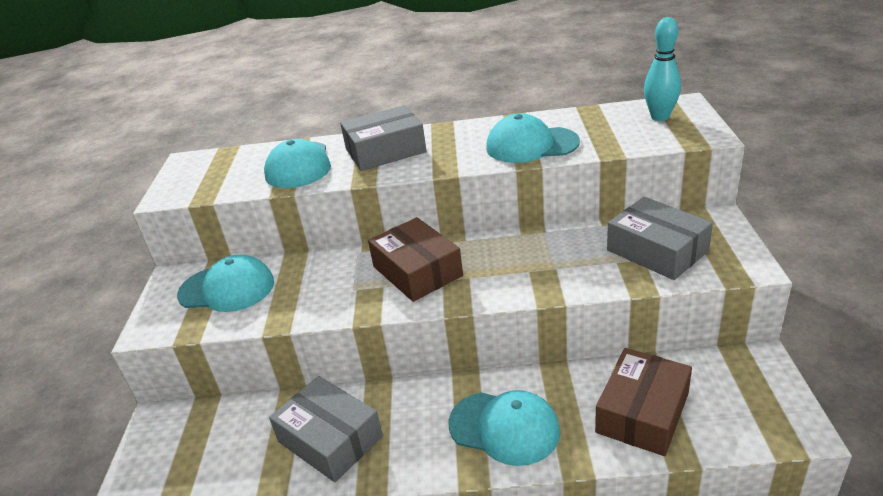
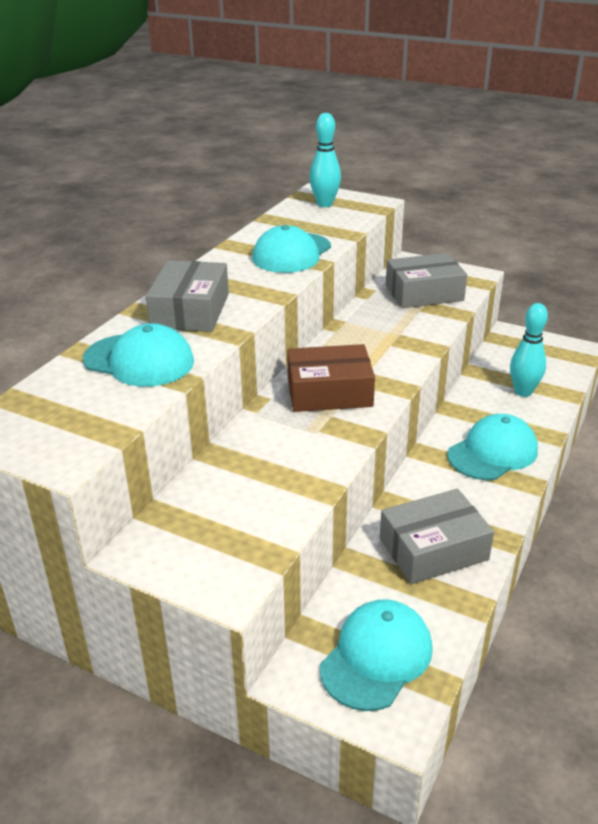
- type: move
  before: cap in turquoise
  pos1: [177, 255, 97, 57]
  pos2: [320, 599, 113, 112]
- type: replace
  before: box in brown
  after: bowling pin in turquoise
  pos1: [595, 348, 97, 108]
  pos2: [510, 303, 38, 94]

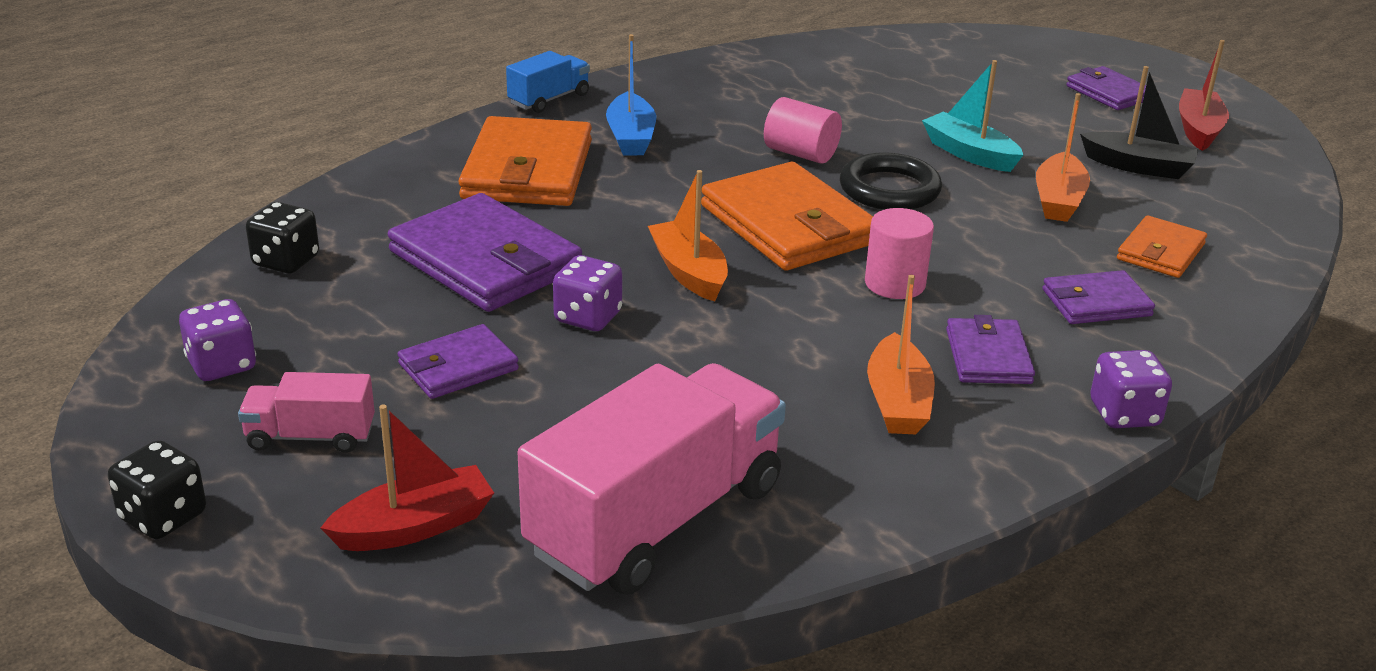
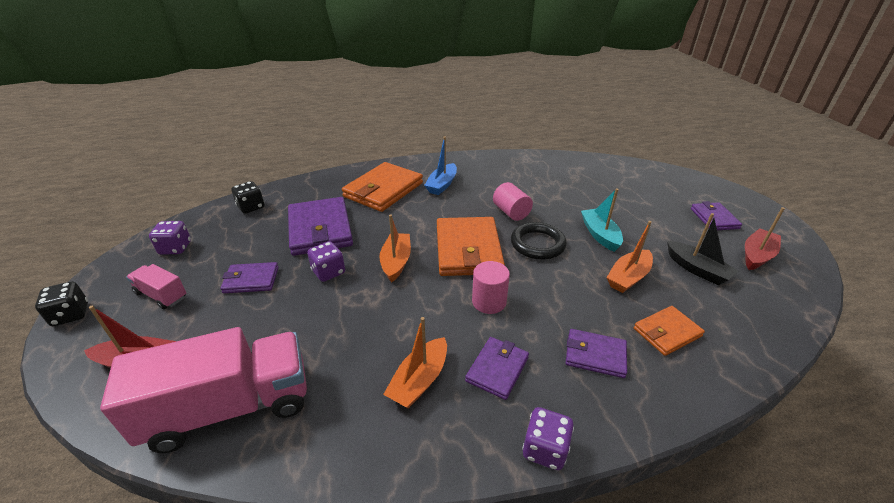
- type: delete
  before: truck in blue
  pos1: [506, 51, 84, 62]

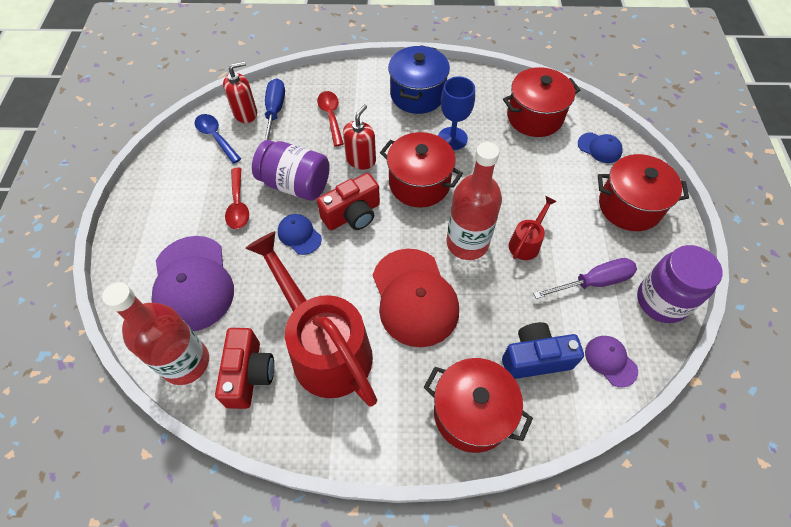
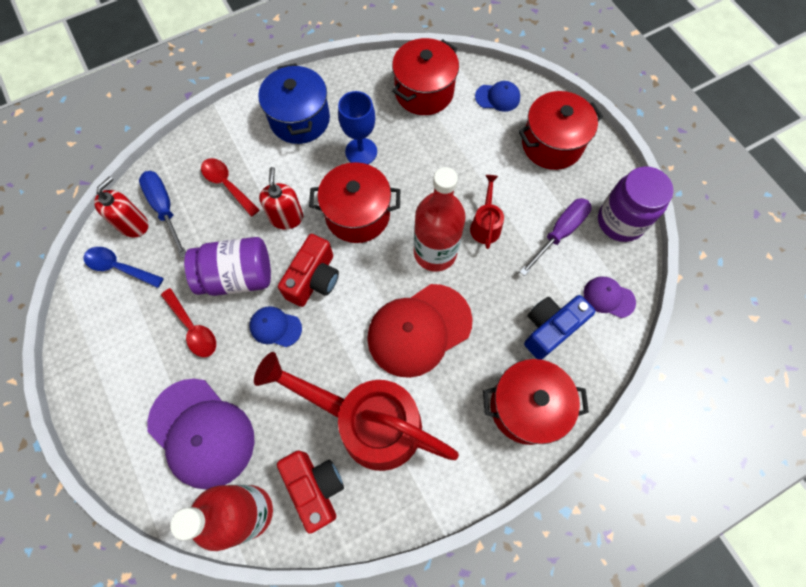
- type: rotate
  before: cap in red
  pos1: [373, 249, 86, 98]
  pos2: [367, 284, 106, 94]
  turn: 105

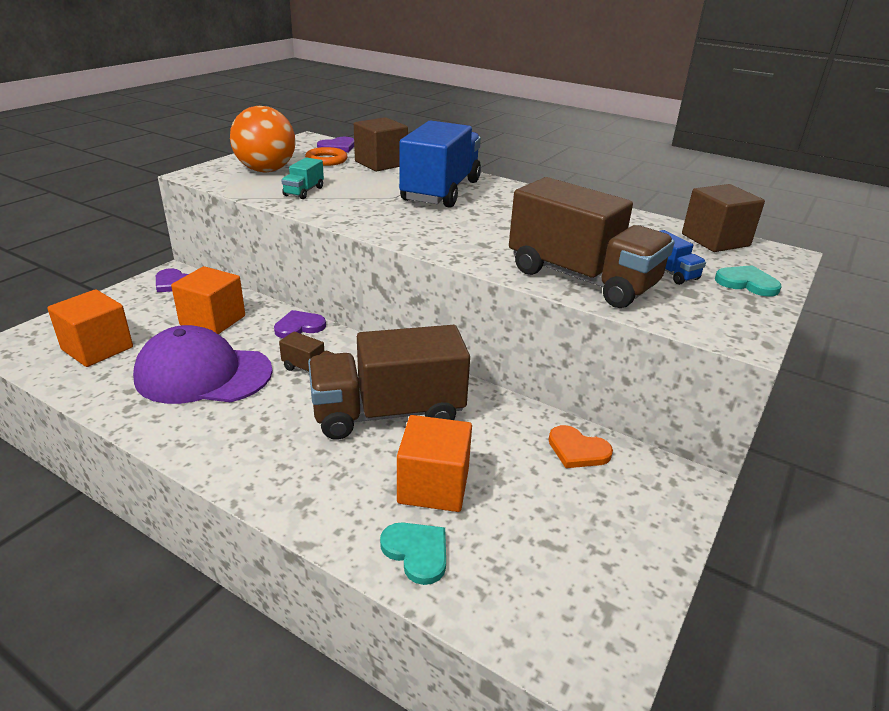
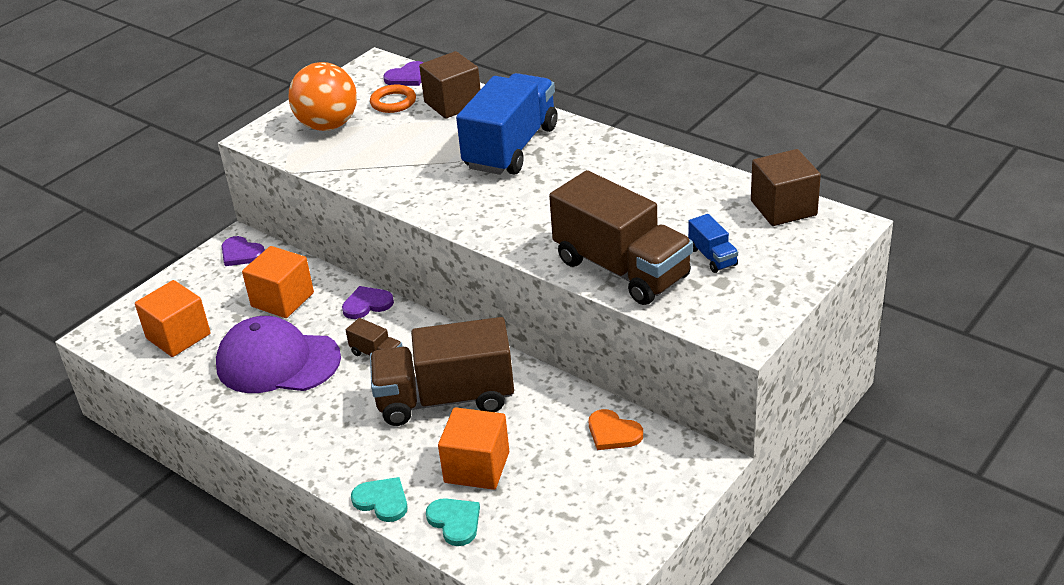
- type: move
  before: heart in turquoise
  pos1: [715, 265, 67, 32]
  pos2: [351, 477, 57, 45]
- type: delete
  before: truck in turquoise
  pos1: [281, 157, 43, 42]

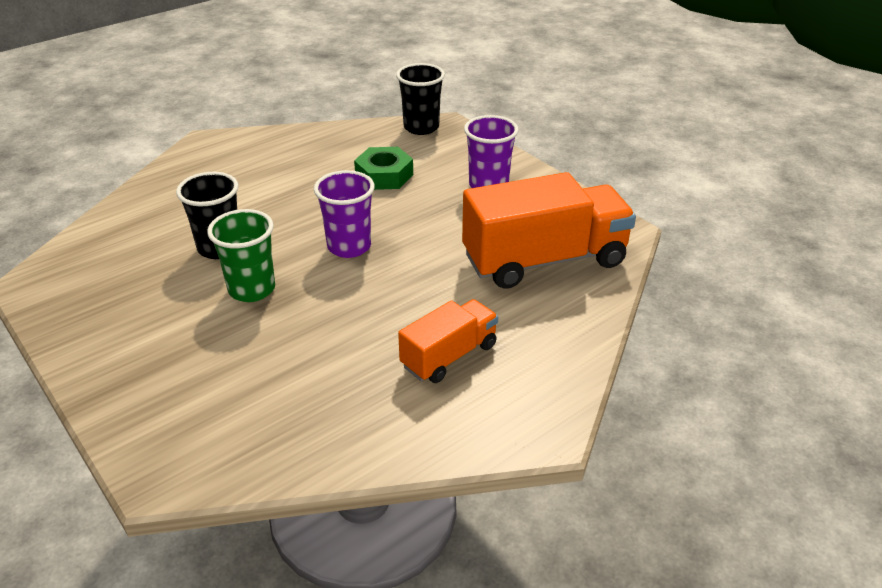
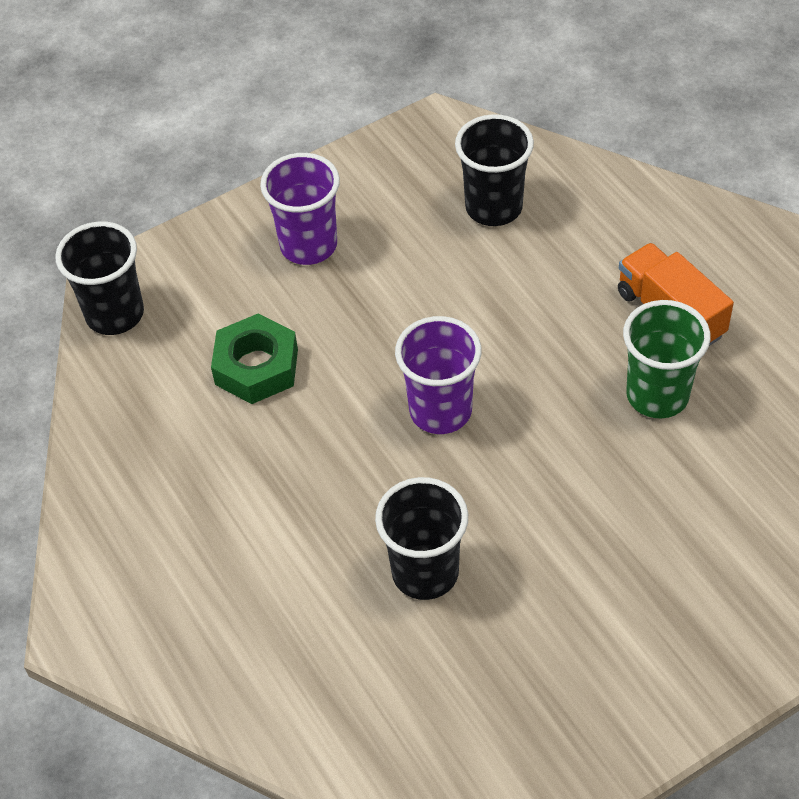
- type: replace
  before: truck in orange
  after: cup in black
  pos1: [462, 172, 174, 117]
  pos2: [455, 114, 79, 112]
- type: move
  before: cup in green
  pos1: [207, 209, 68, 93]
  pos2: [623, 300, 88, 118]

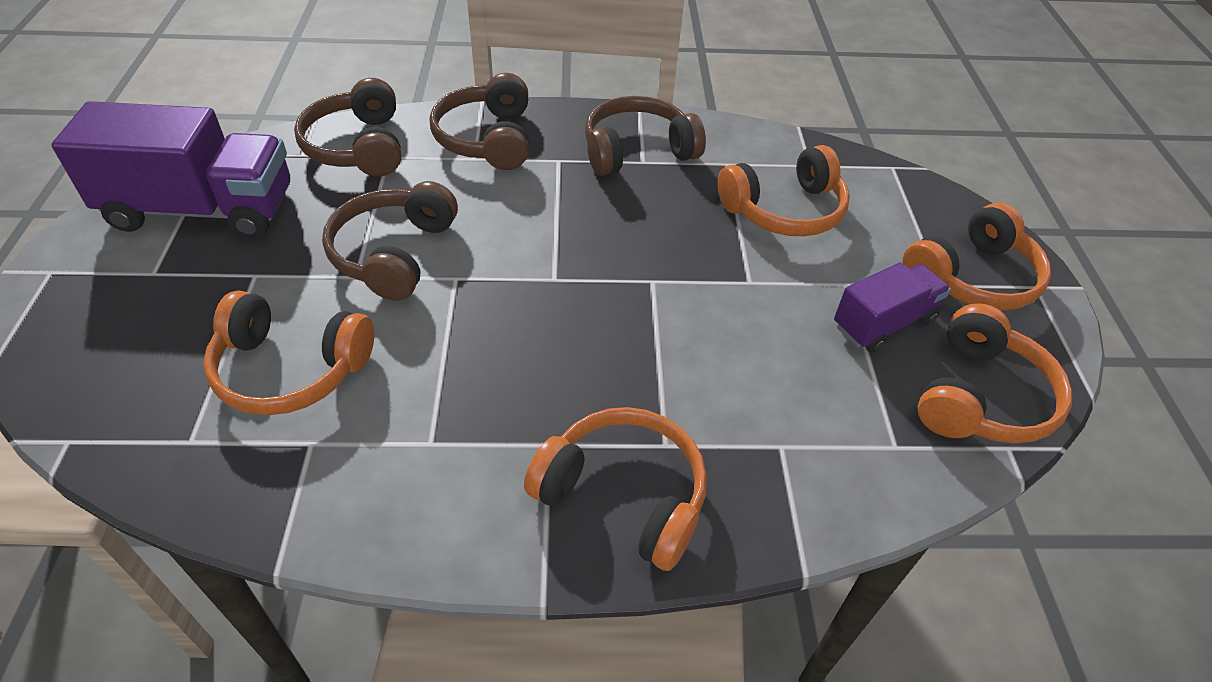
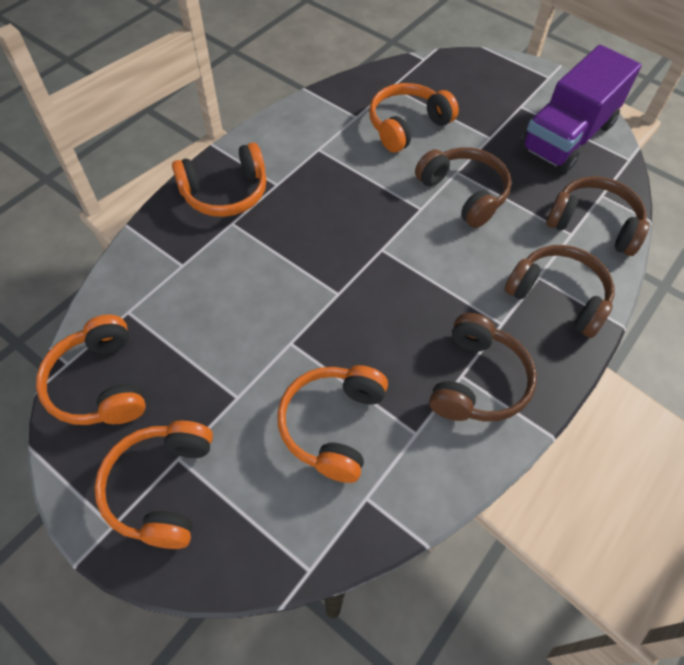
- type: delete
  before: truck in purple
  pos1: [834, 262, 117, 91]

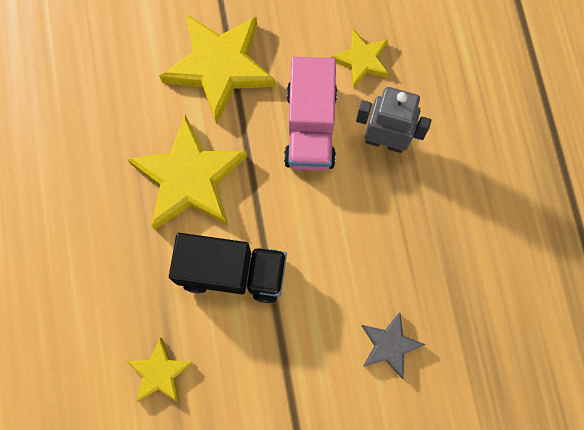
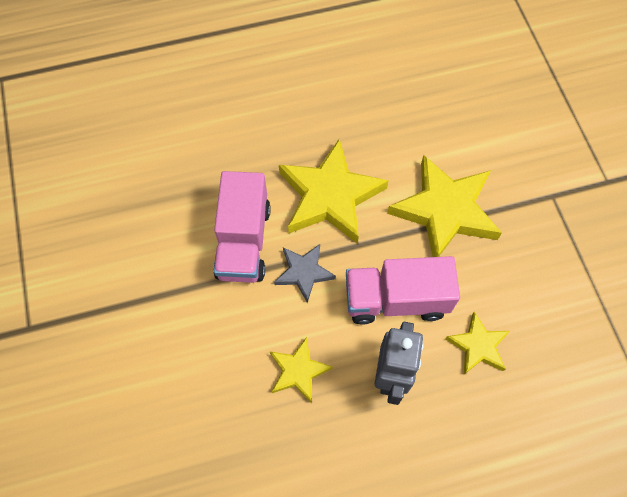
- type: recolor
  before: truck in black
  after: truck in pink
  pos1: [169, 233, 118, 70]
  pos2: [213, 171, 58, 112]
- type: move
  before: star in yellow
  pos1: [126, 338, 67, 64]
  pos2: [270, 337, 63, 65]
- type: move
  before: star in grey
  pos1: [362, 312, 64, 67]
  pos2: [274, 244, 62, 59]

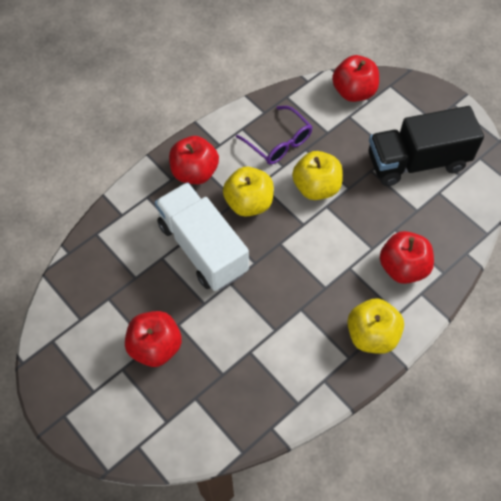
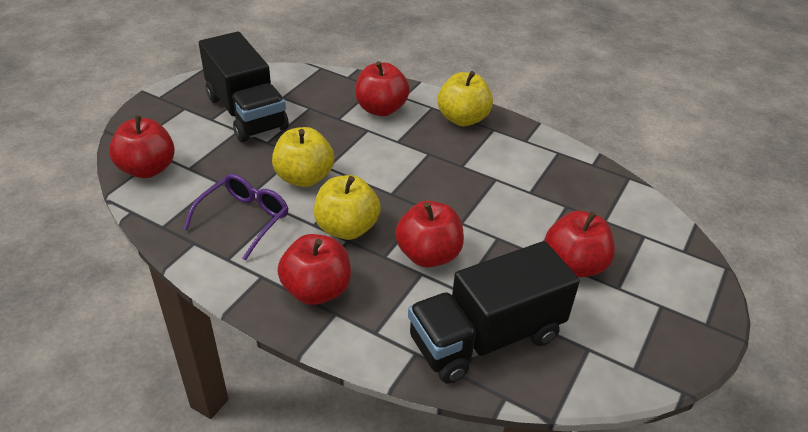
- type: replace
  before: truck in white
  after: apple in red
  pos1: [155, 182, 94, 109]
  pos2: [395, 201, 69, 67]
- type: insert
  after: truck in black
  pos2: [408, 241, 172, 143]

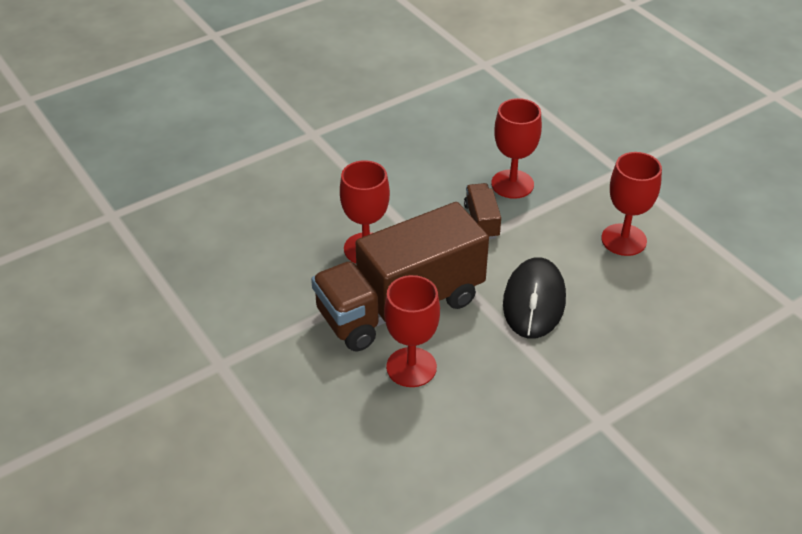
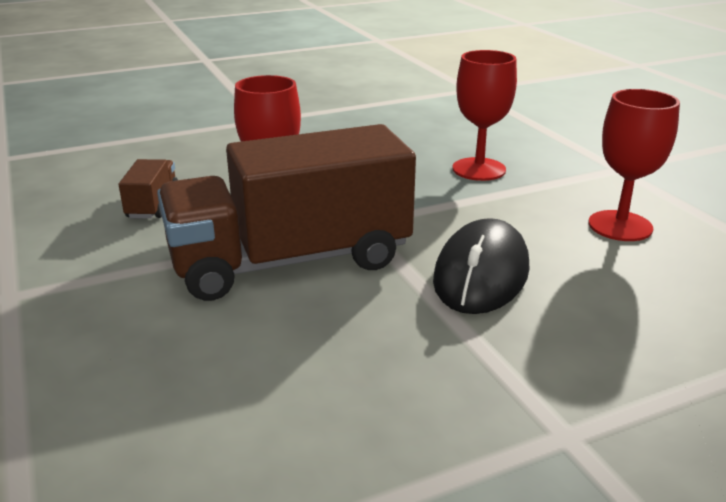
- type: move
  before: truck in brown
  pos1: [464, 183, 37, 56]
  pos2: [119, 159, 59, 60]
- type: delete
  before: goblet in red
  pos1: [384, 275, 56, 112]

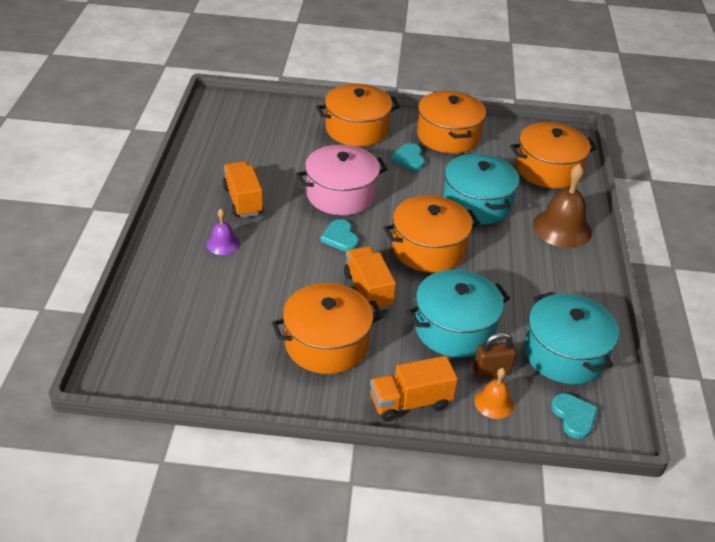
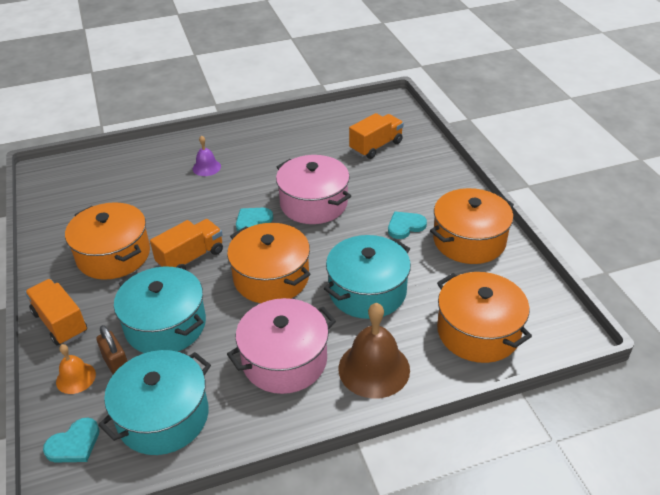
- type: insert
  after: pot in pink
  pos2: [227, 298, 109, 96]
- type: move
  before: truck in orange
  pos1: [223, 161, 41, 57]
  pos2: [349, 113, 55, 46]
- type: delete
  before: pot in orange
  pos1: [316, 84, 84, 62]

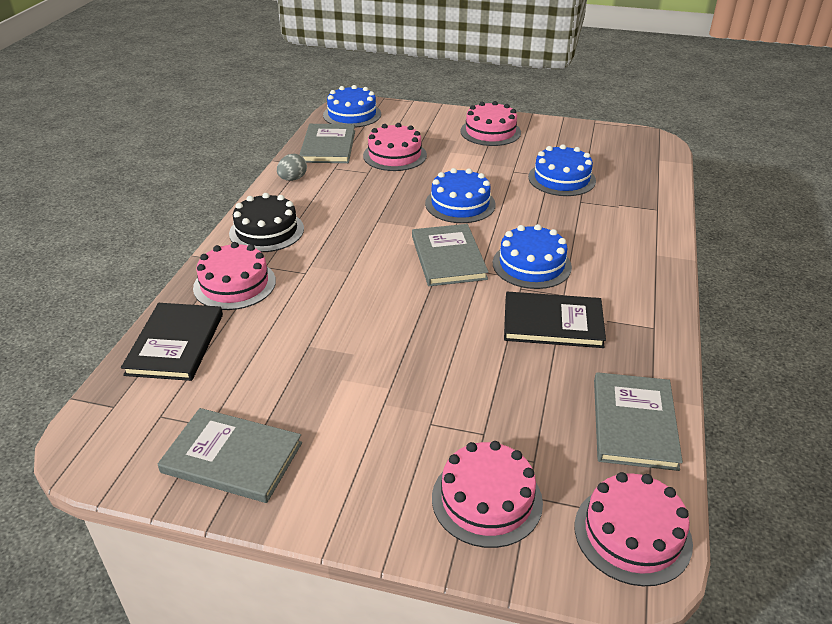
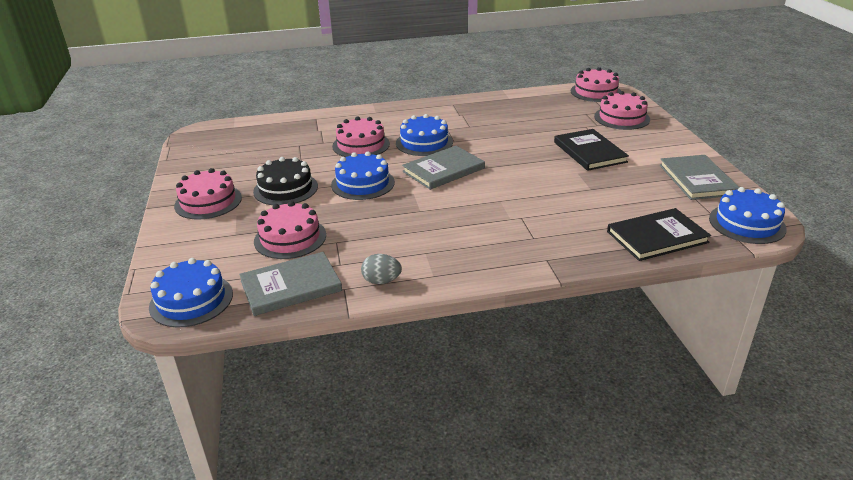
- type: move
  before: cake in black
  pos1: [229, 193, 75, 59]
  pos2: [253, 157, 65, 48]
- type: move
  before: cake in pink
  pos1: [193, 242, 83, 68]
  pos2: [332, 116, 58, 41]
- type: move
  before: book in black
  pos1: [504, 292, 102, 56]
  pos2: [554, 129, 75, 42]
- type: move
  before: cake in blue
  pos1: [528, 144, 68, 52]
  pos2: [709, 187, 78, 57]
- type: delete
  before: book in grey
  pos1: [594, 372, 89, 99]

